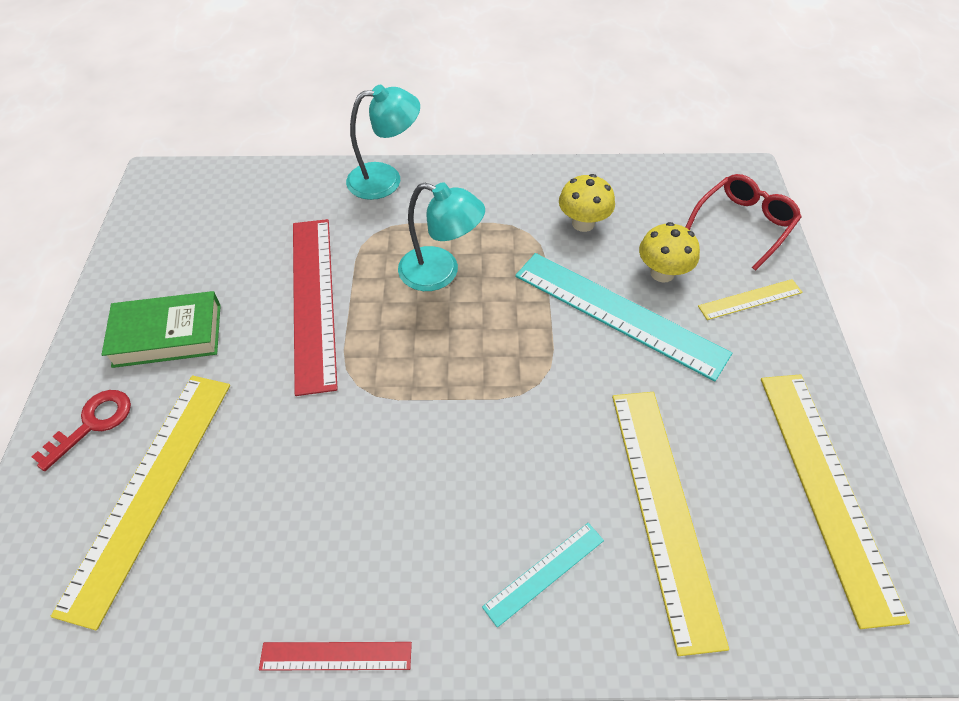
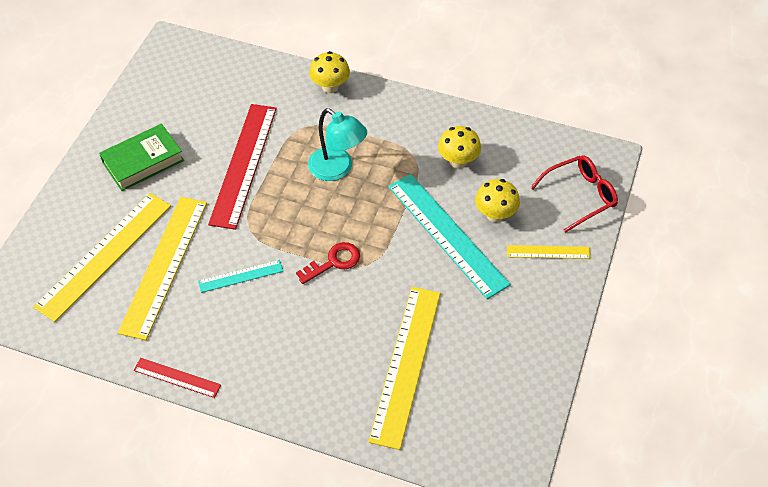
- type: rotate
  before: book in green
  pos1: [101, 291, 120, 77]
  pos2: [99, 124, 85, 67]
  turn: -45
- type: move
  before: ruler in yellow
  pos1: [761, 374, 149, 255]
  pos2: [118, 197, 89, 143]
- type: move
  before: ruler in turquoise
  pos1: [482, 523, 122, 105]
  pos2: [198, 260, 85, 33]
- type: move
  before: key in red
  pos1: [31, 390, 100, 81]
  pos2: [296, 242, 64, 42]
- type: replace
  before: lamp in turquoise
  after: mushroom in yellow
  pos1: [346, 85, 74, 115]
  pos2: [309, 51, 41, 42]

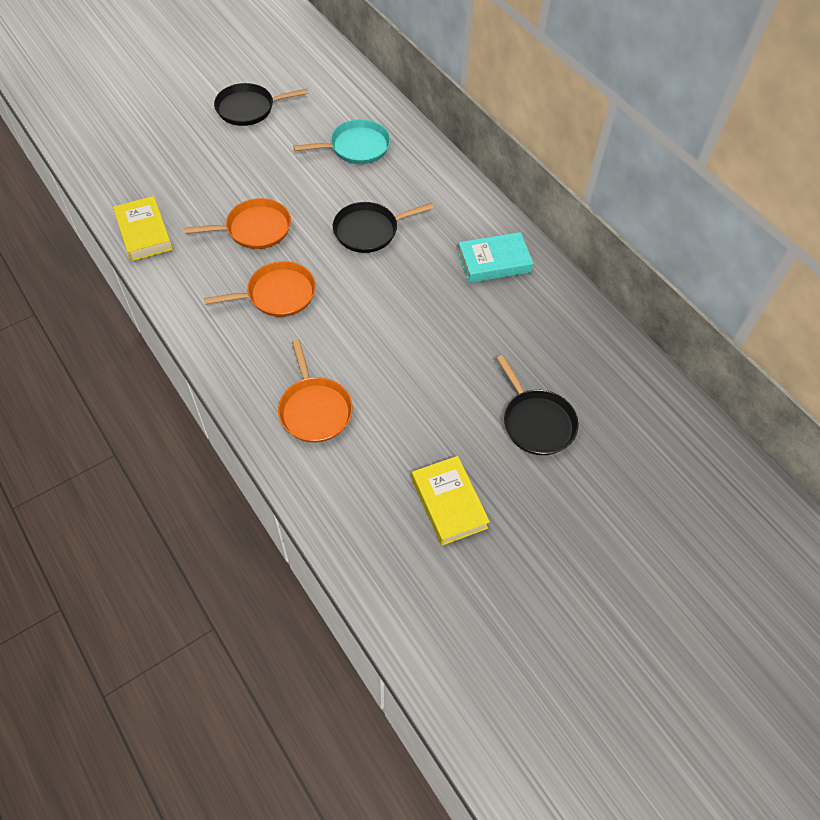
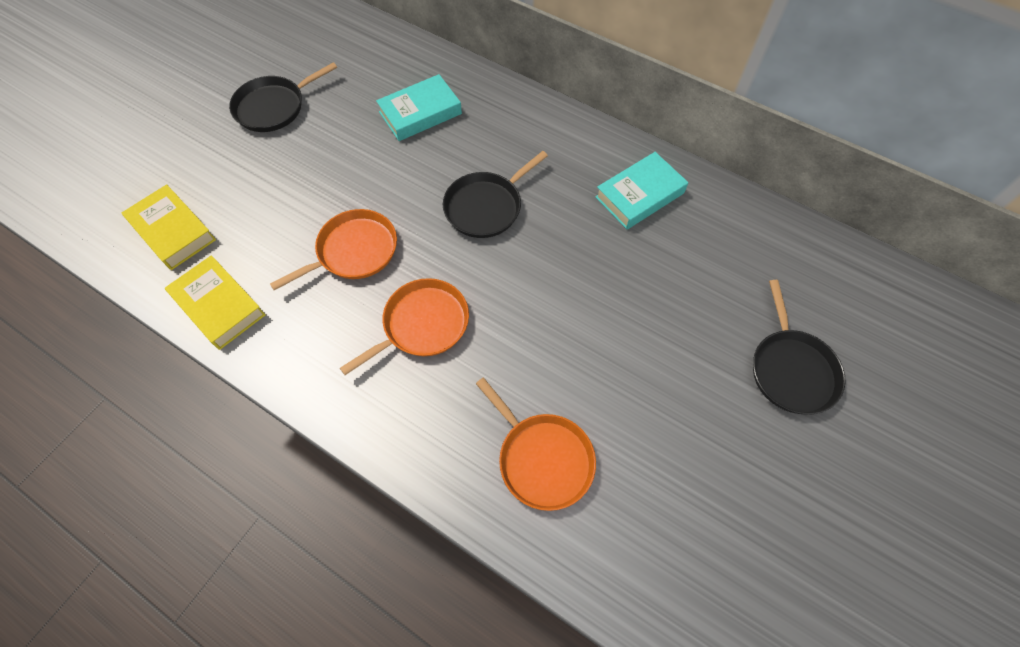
- type: move
  before: book in yellow
  pos1: [412, 456, 78, 90]
  pos2: [122, 184, 94, 86]
- type: replace
  before: pan in turquoise
  after: book in turquoise
  pos1: [293, 119, 97, 45]
  pos2: [376, 74, 86, 67]
- type: rotate
  before: pan in black
  pos1: [497, 355, 82, 100]
  pos2: [753, 280, 93, 134]
  turn: 45

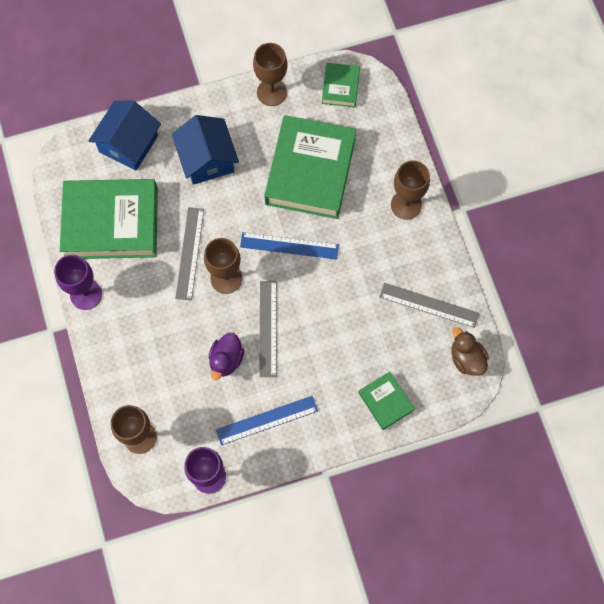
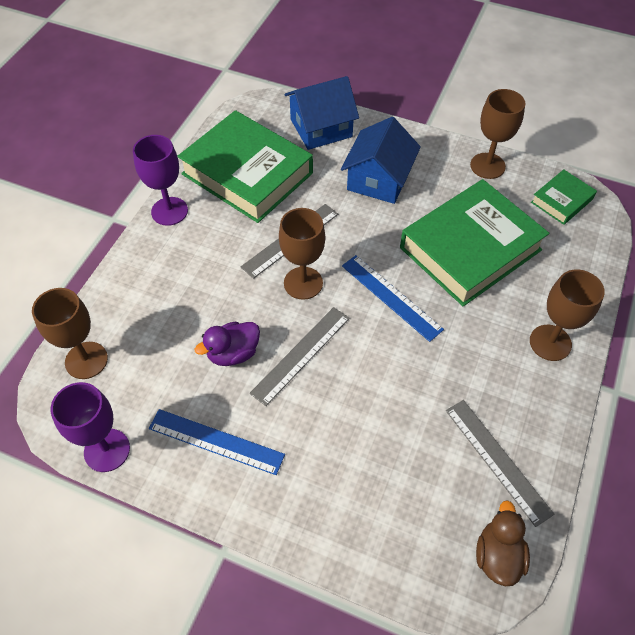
- type: delete
  before: book in green
  pos1: [359, 372, 56, 58]

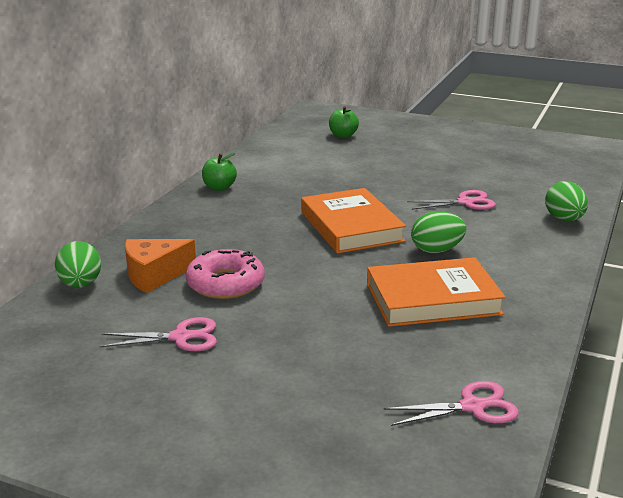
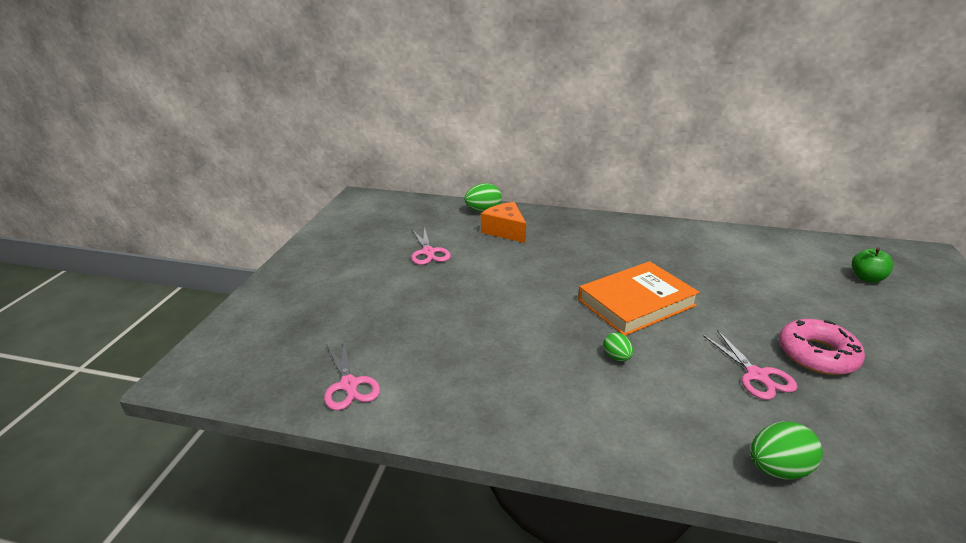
- type: resize
  before: egg in green
  pos1: [411, 211, 55, 42]
  pos2: [603, 333, 30, 28]
  scale: 0.61
- type: move
  before: donut in pink
  pos1: [186, 249, 79, 50]
  pos2: [779, 319, 86, 56]
- type: delete
  before: apple in green
  pos1: [202, 153, 35, 38]
- type: delete
  before: book in orange
  pos1: [367, 257, 139, 70]

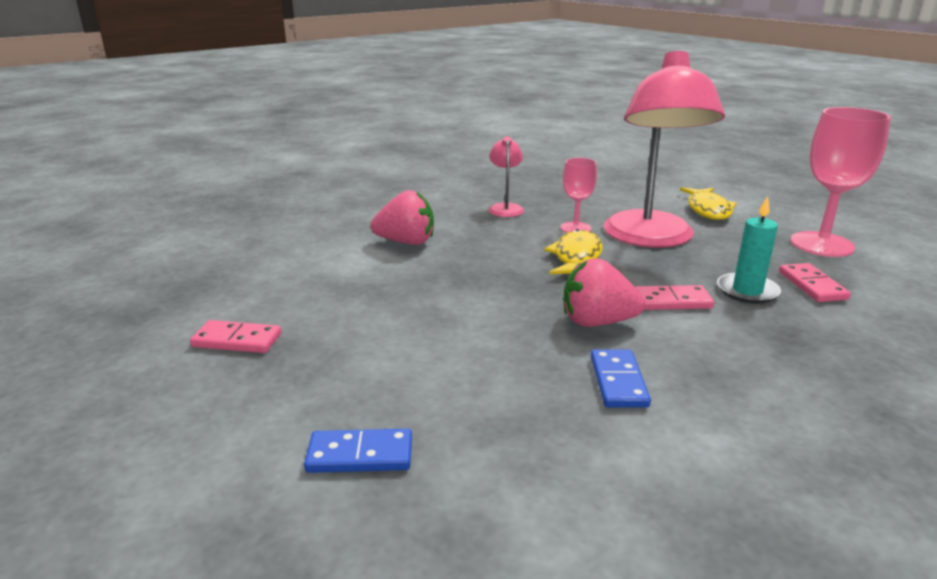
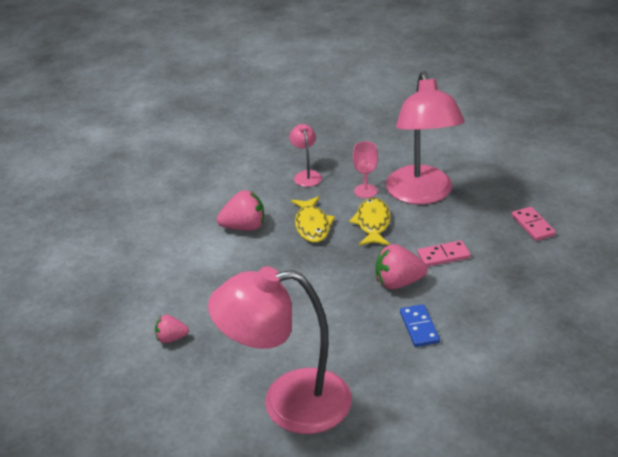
- type: replace
  before: domino in pink
  after: strawberry in pink
  pos1: [190, 320, 92, 33]
  pos2: [155, 315, 34, 28]
- type: replace
  before: domino in blue
  after: lamp in pink
  pos1: [304, 429, 108, 44]
  pos2: [208, 266, 144, 168]
- type: move
  before: fish in yellow
  pos1: [680, 187, 57, 33]
  pos2: [291, 196, 44, 46]
- type: delete
  before: candle in turquoise
  pos1: [717, 196, 64, 108]
- type: delete
  before: goblet in pink
  pos1: [790, 107, 101, 150]

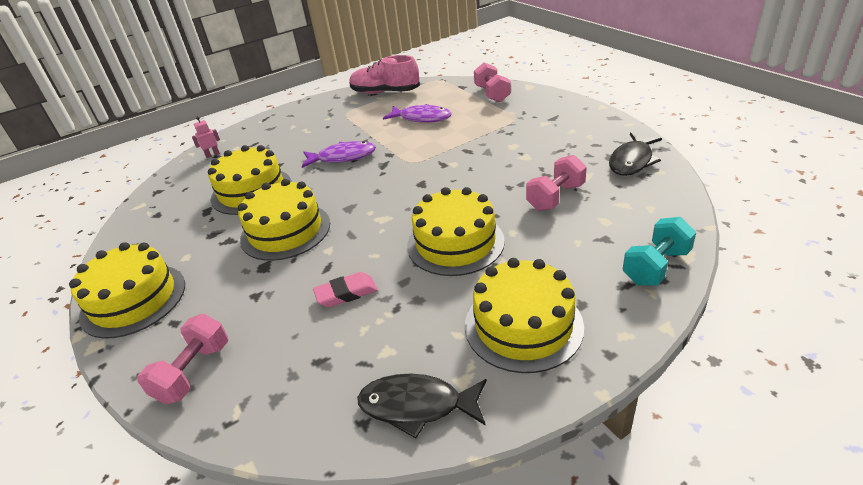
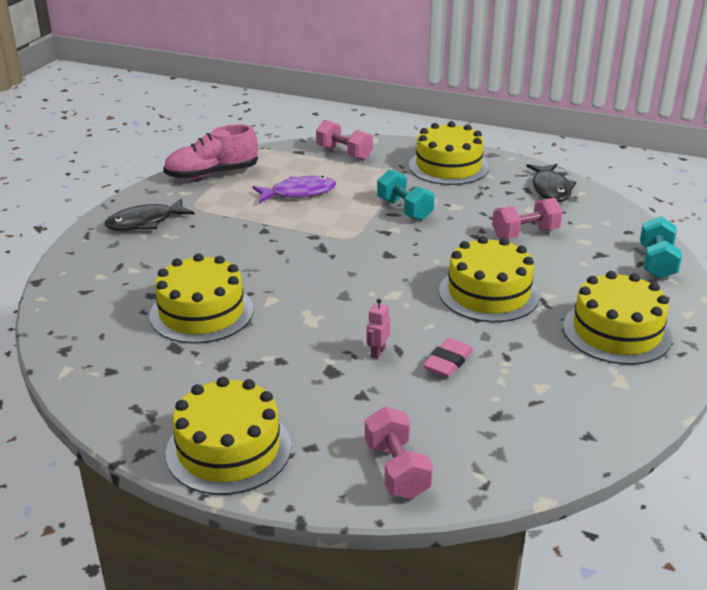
- type: move
  before: fish in black
  pos1: [357, 374, 130, 64]
  pos2: [105, 198, 89, 33]
- type: move
  before: robot in pink
  pos1: [192, 116, 28, 42]
  pos2: [367, 299, 23, 60]
- type: insert
  after: dumbbell in turquoise
  pos2: [377, 169, 58, 52]
- type: move
  before: cake in yellow
  pos1: [238, 179, 92, 82]
  pos2: [409, 122, 80, 63]
- type: rotate
  before: dumbbell in pink
  pos1: [526, 155, 61, 56]
  pos2: [492, 198, 71, 41]
  turn: 60
- type: delete
  before: fish in purple
  pos1: [302, 141, 74, 27]

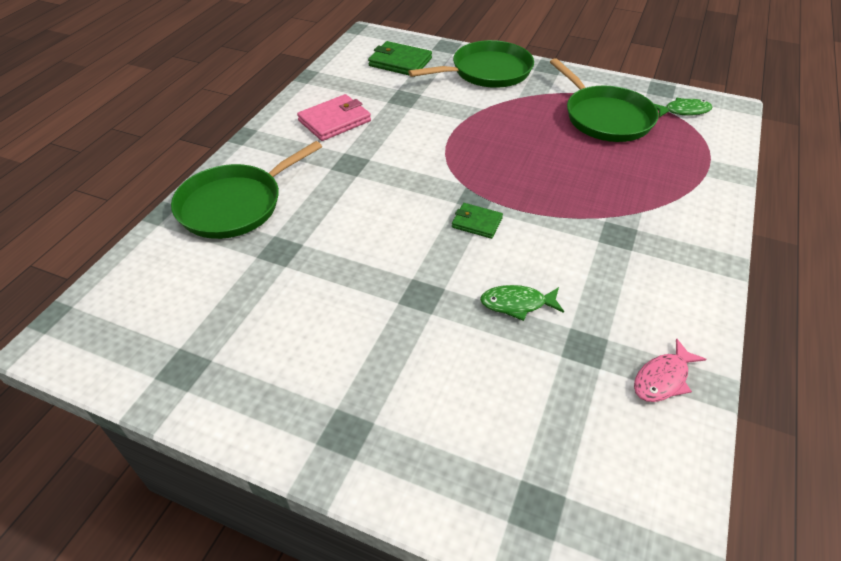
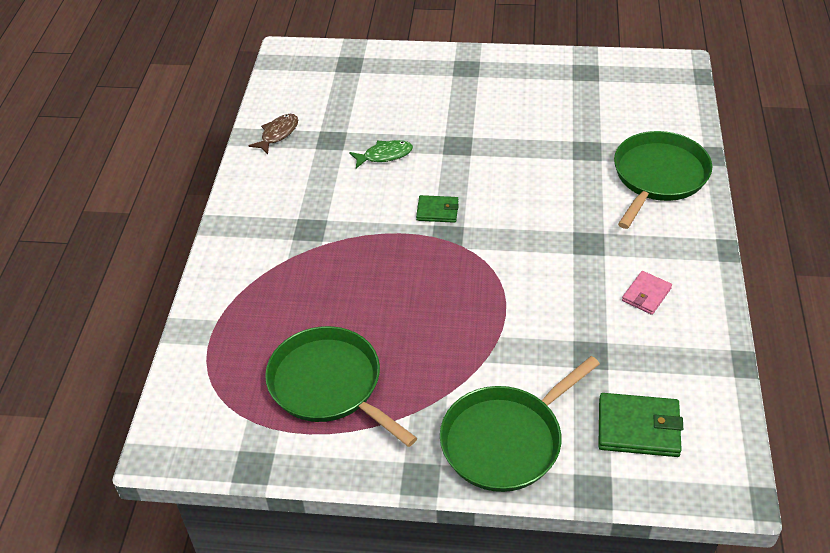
- type: recolor
  before: fish in pink
  after: fish in brown
  pos1: [634, 338, 73, 64]
  pos2: [248, 114, 50, 40]
- type: resize
  before: wallet in pink
  pos1: [297, 94, 74, 47]
  pos2: [622, 271, 50, 44]
  scale: 0.61
- type: delete
  before: fish in green
  pos1: [653, 98, 59, 19]

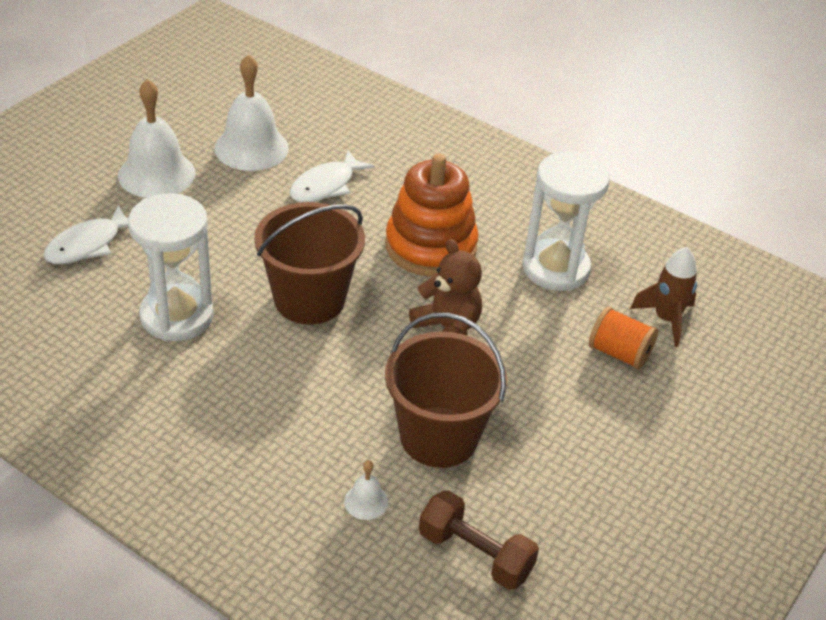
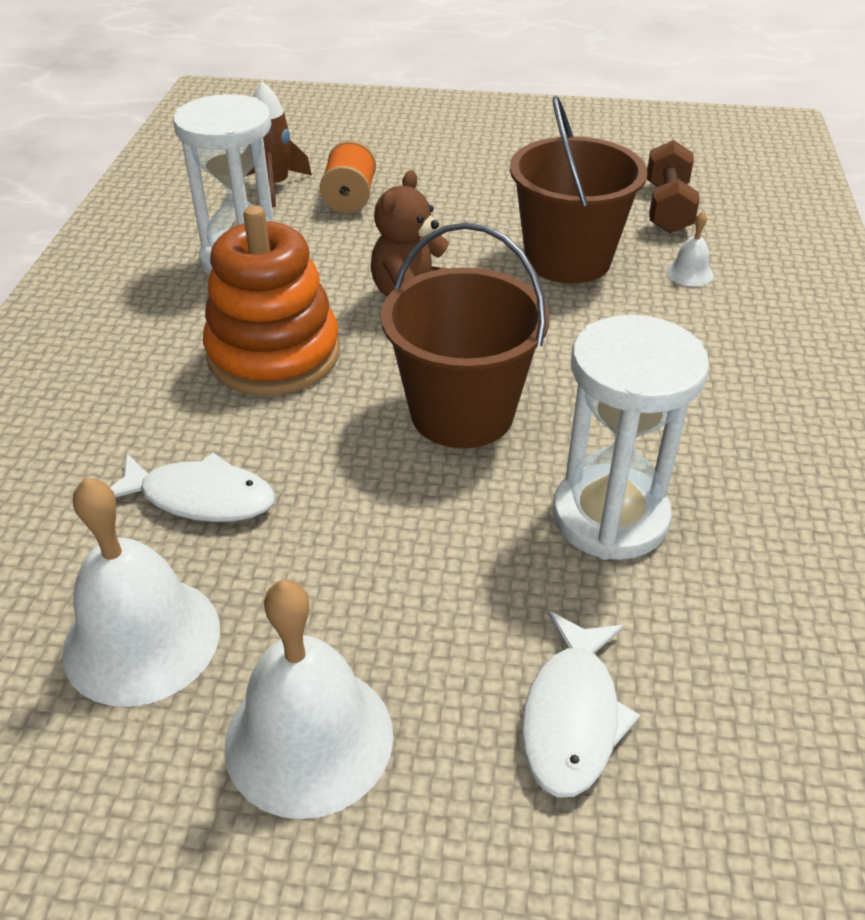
- type: rotate
  before: fish in white
  pos1: [44, 205, 85, 59]
  pos2: [522, 611, 118, 187]
  turn: 90

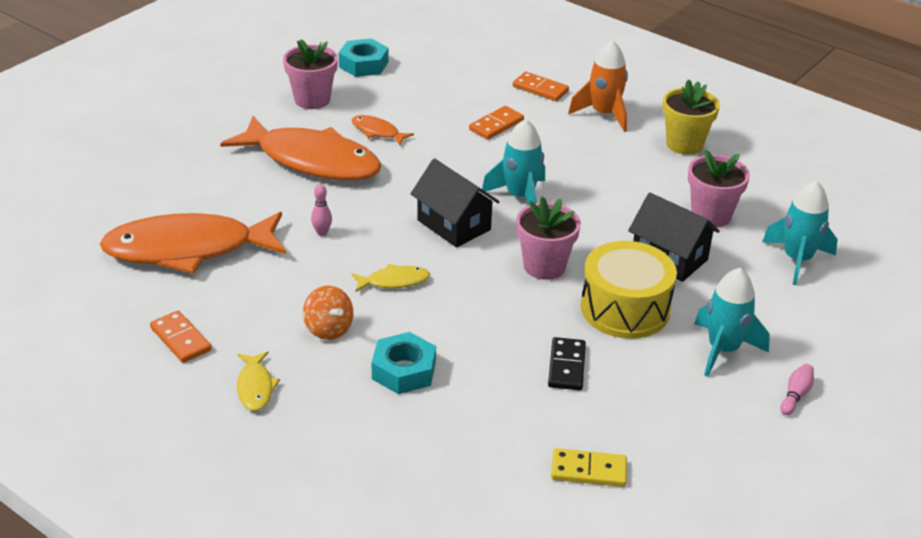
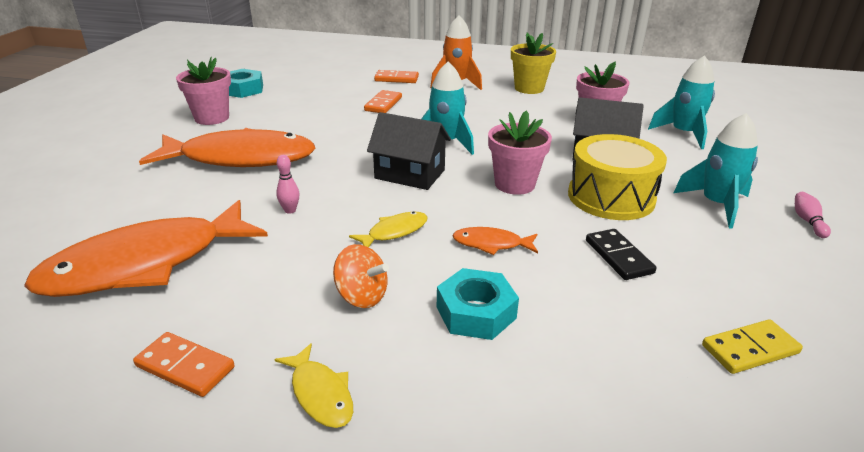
- type: move
  before: fish in orange
  pos1: [352, 115, 62, 30]
  pos2: [452, 227, 86, 28]

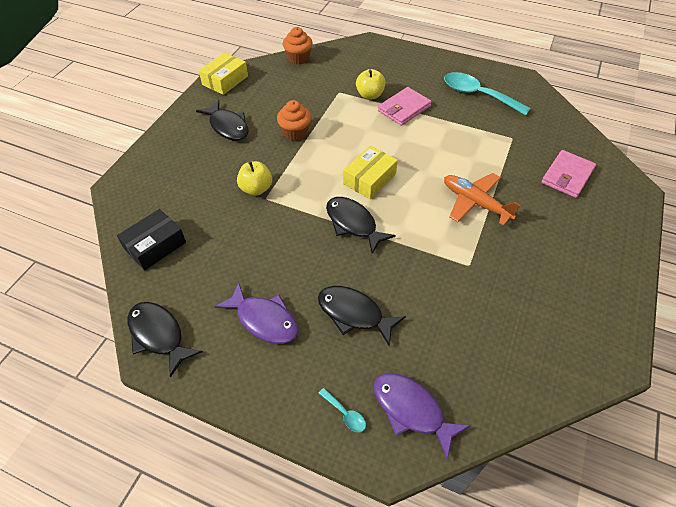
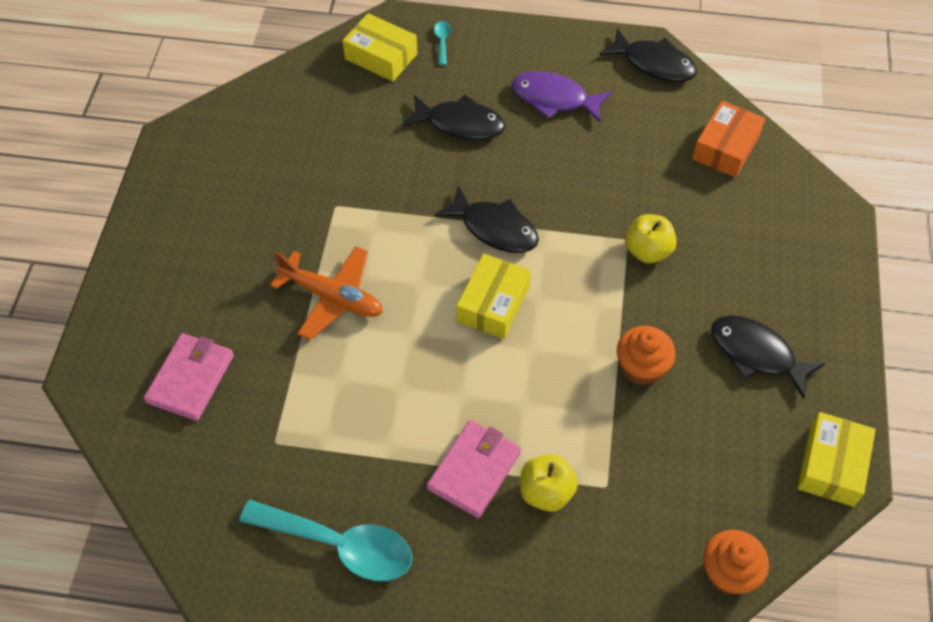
- type: replace
  before: fish in purple
  after: box in yellow
  pos1: [374, 373, 96, 86]
  pos2: [343, 13, 74, 69]
- type: rotate
  before: spoon in turquoise
  pos1: [318, 388, 48, 45]
  pos2: [434, 21, 17, 44]
  turn: 60
- type: recolor
  before: box in black
  after: box in orange
  pos1: [117, 209, 69, 61]
  pos2: [692, 101, 74, 77]

